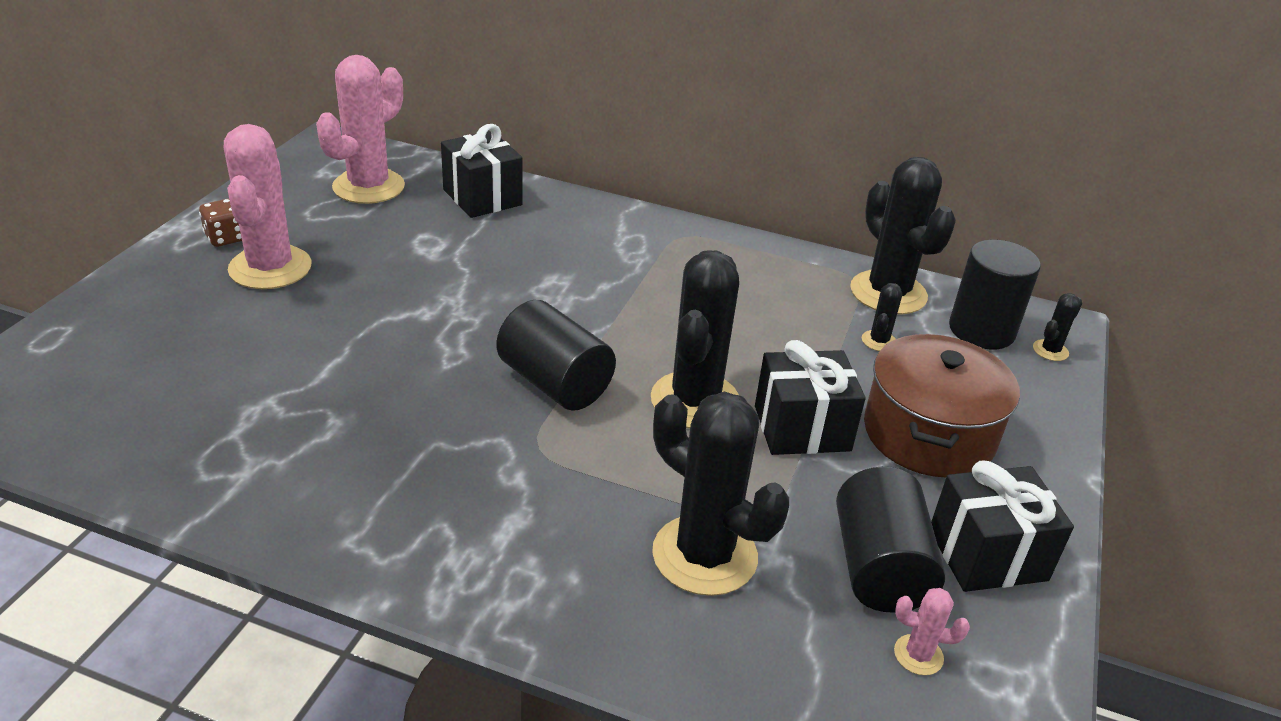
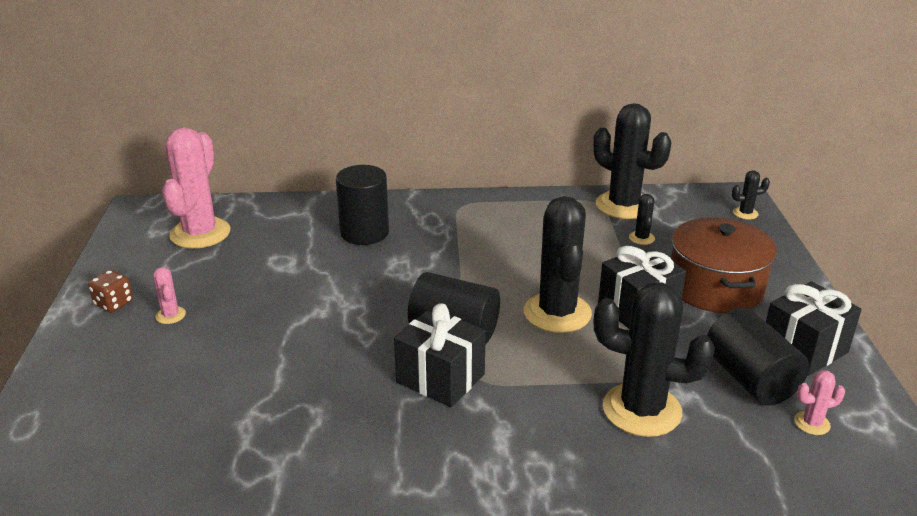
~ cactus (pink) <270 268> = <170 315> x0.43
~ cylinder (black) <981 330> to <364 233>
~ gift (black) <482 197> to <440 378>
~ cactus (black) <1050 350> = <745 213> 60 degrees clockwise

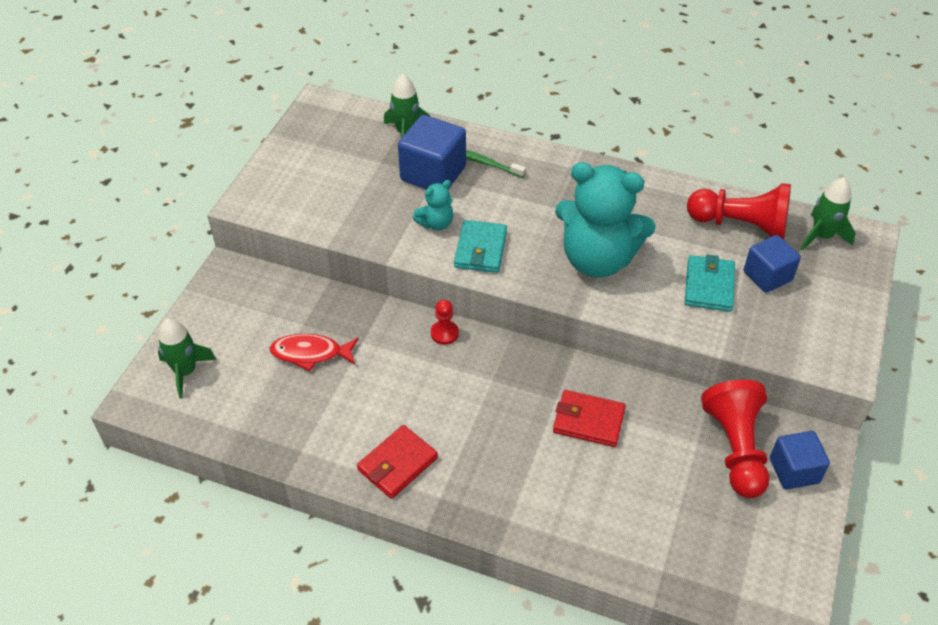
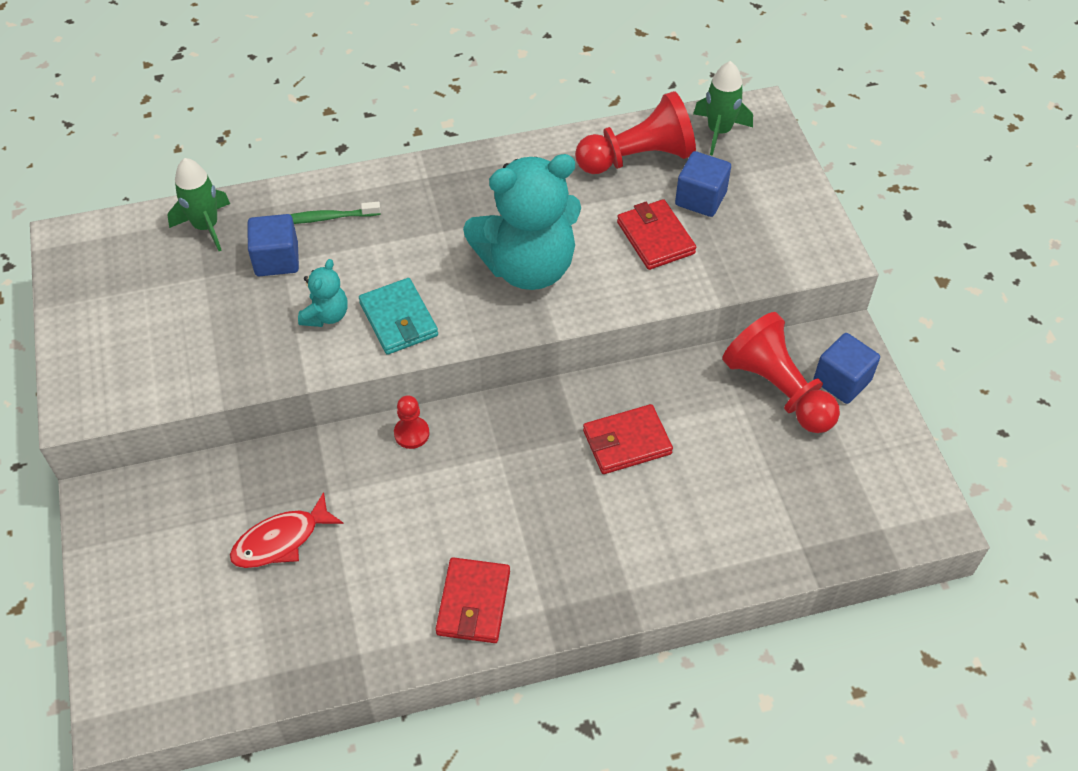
~ cube (blue) <433 174> = <277 259> x0.66
~ wallet (turquoise) <709 286> to wallet (red) <655 238>
- rocket (green) <186 371>

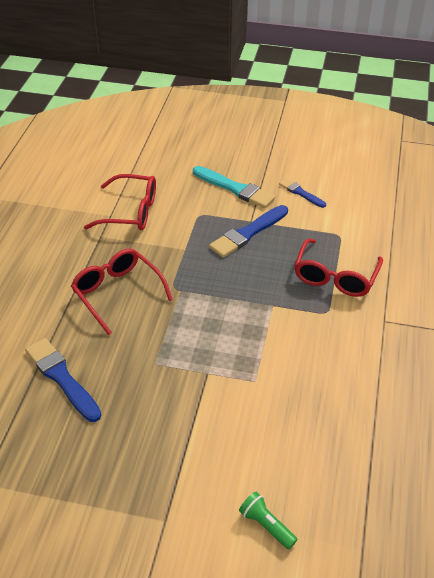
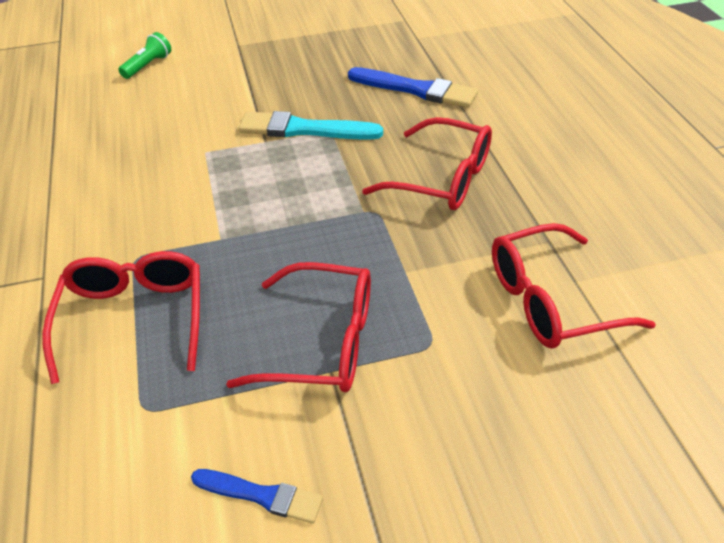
~ flashlight (green) <266 525> = <148 66> 75 degrees counterclockwise
~ brush (blue) <248 233> to glasses (red) <321 342>
~ brush (turquoise) <235 189> to <304 129>

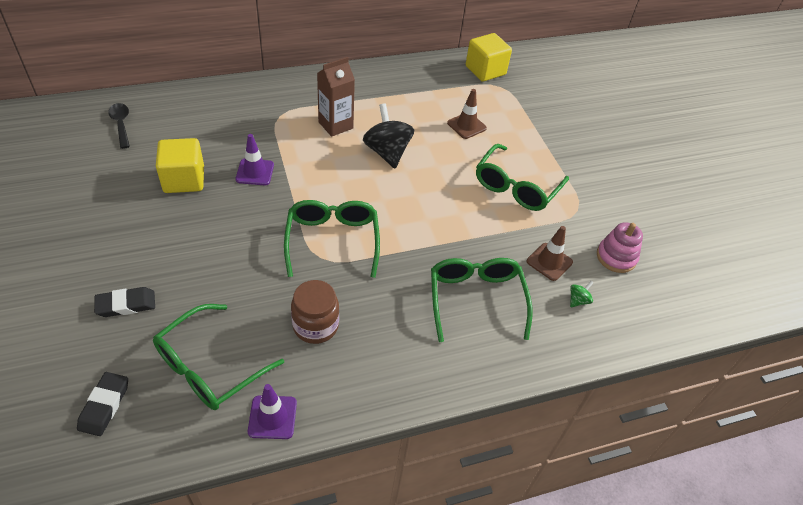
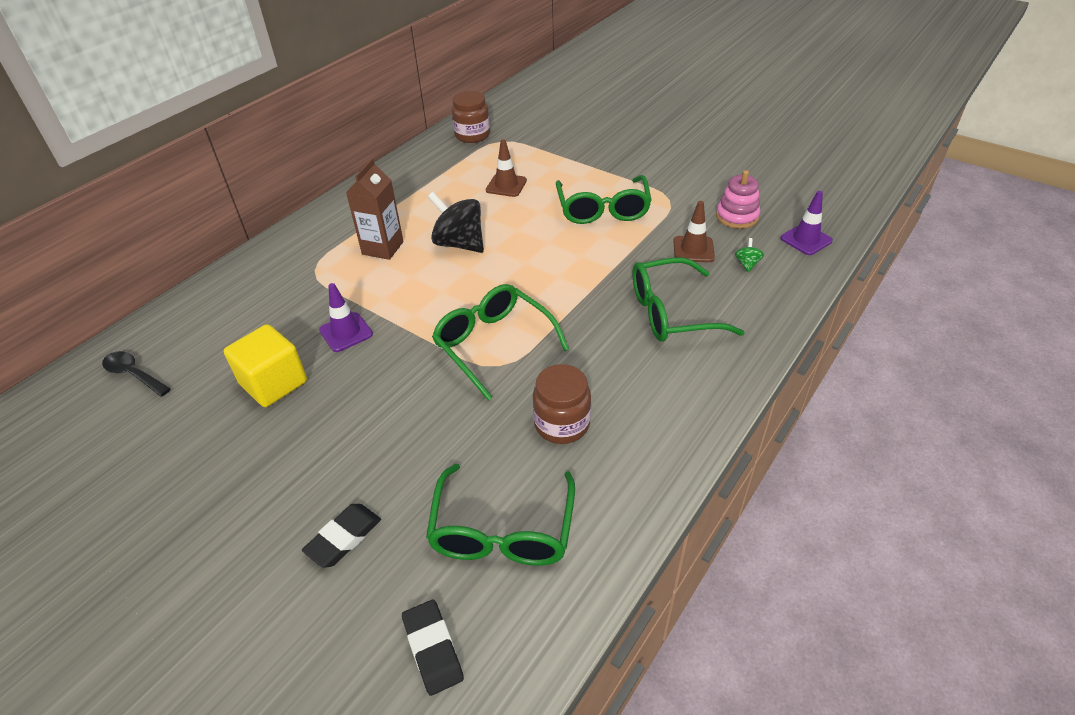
~ cube (yellow) <485 70> to jar (brown) <472 135>
~ glasses (green) <476 299> = <671 312> 60 degrees counterclockwise
~ traffic cone (purple) <272 417> to <806 239>

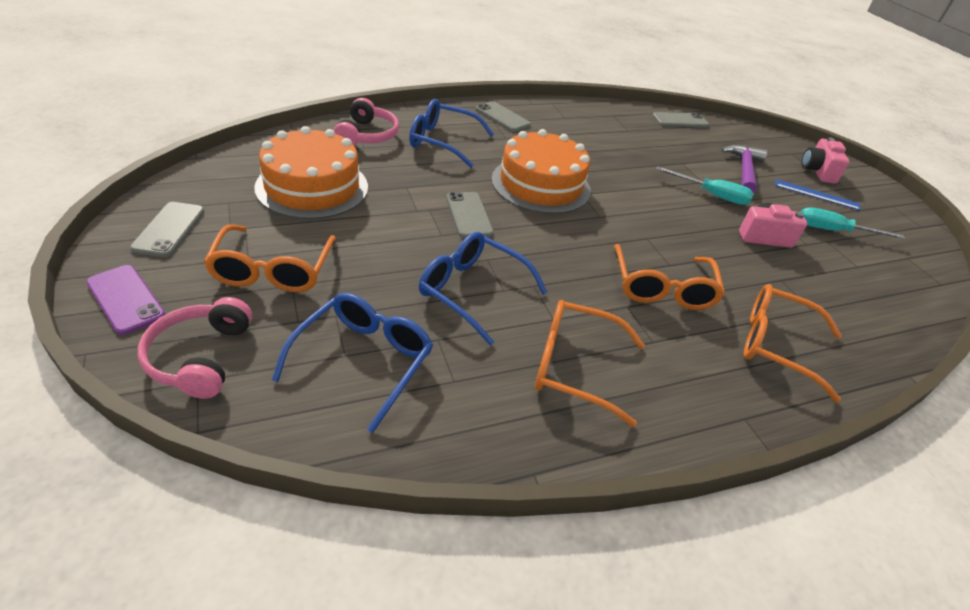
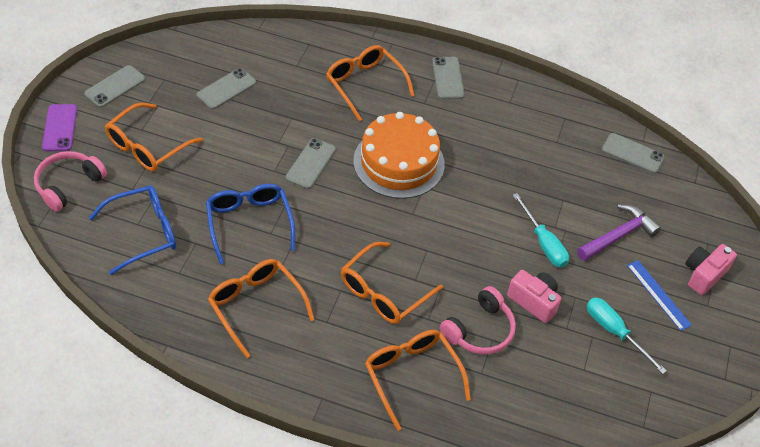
~ cake (orange) <312 187> to phone (grey) <226 89>
~ glasses (blue) <442 141> to glasses (orange) <364 85>
~ headphones (pink) <367 135> to <479 330>

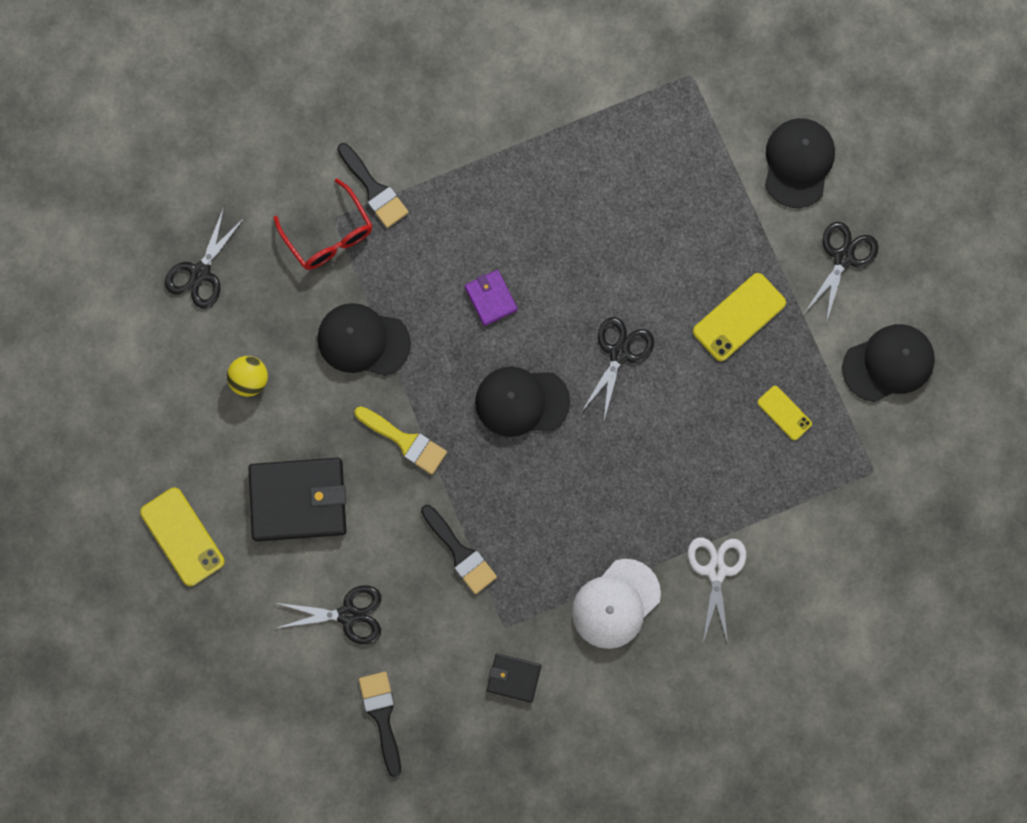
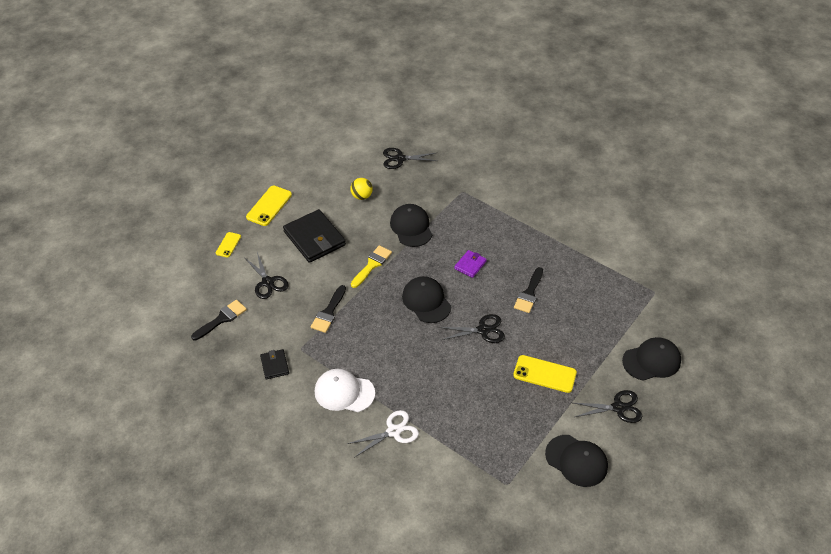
~ phone (yellow) <784 413> to <228 245>
~ brush (yellow) <405 441> = <372 265> 150 degrees counterclockwise
~ brush (black) <374 190> to <529 293>
- glasses (red) <329 235>

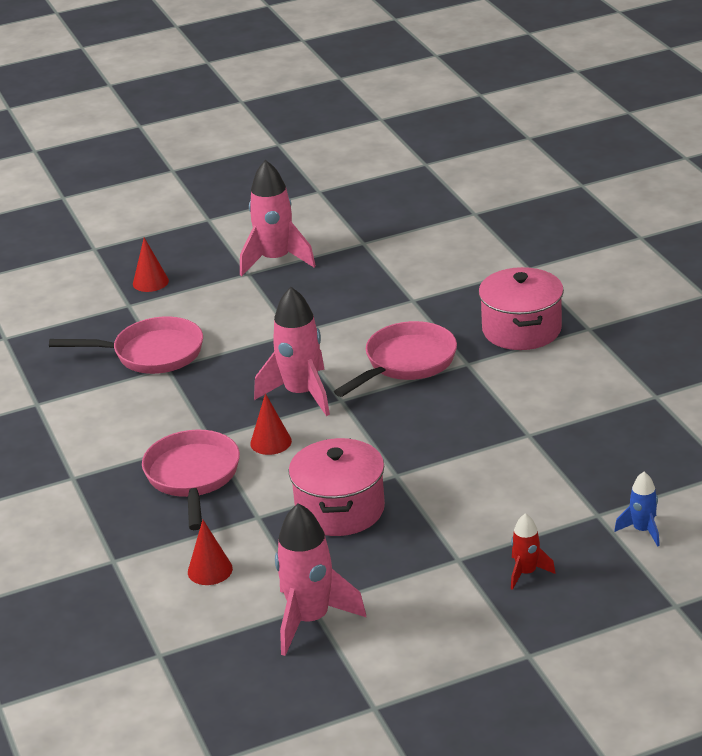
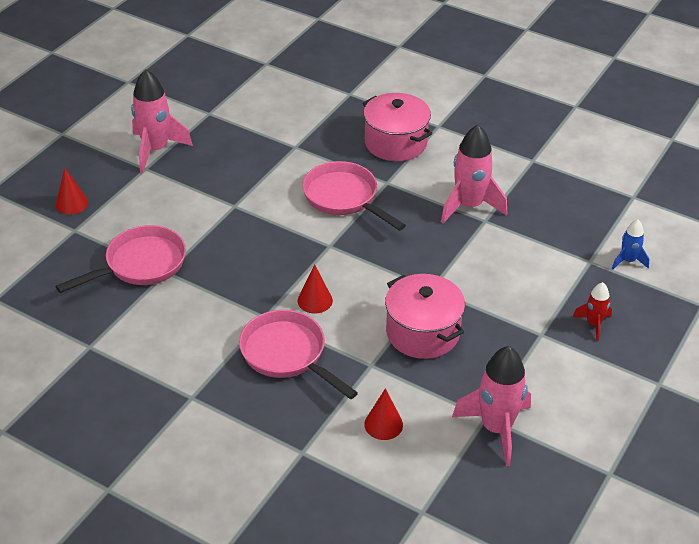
~ pan (pink) <406 363> = <344 198> 45 degrees counterclockwise
~ rocket (pink) <301 394> to <469 206>

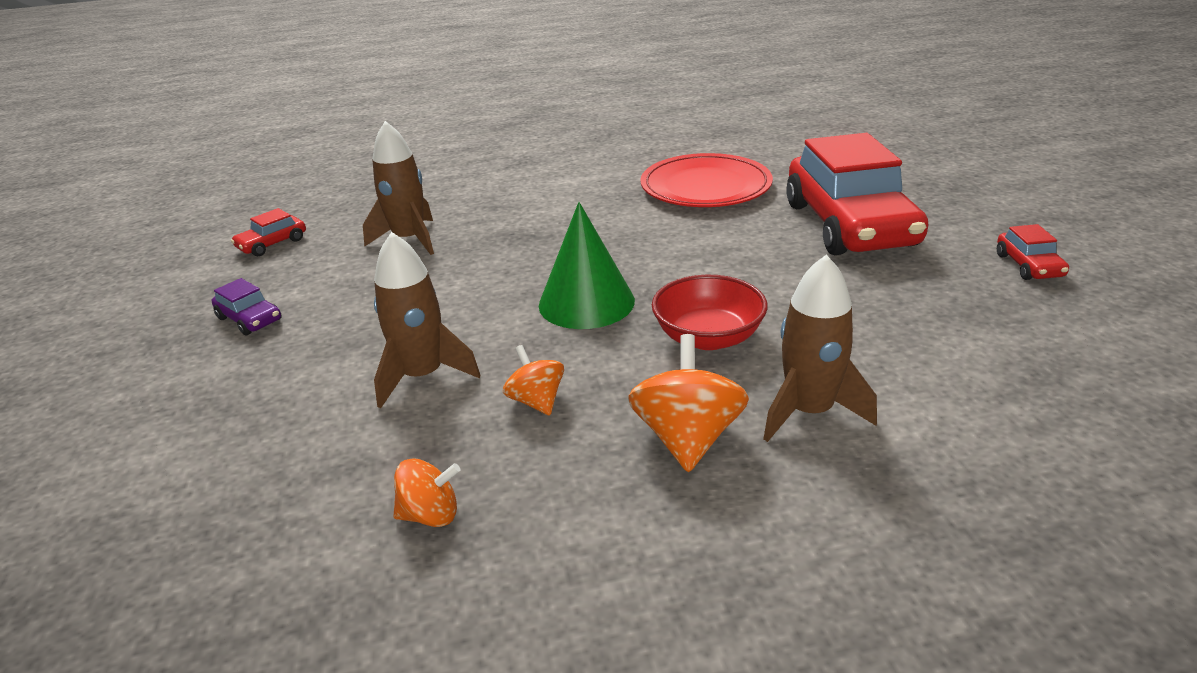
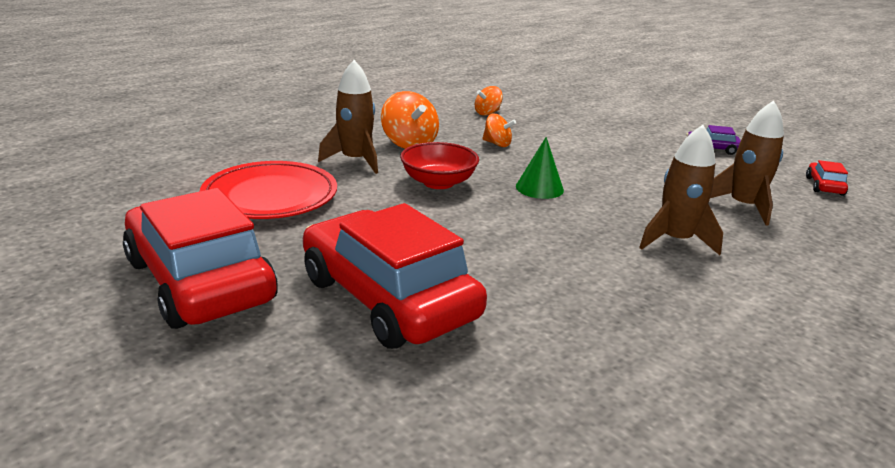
~ car (red) <1029 266> = <200 281> x2.48
~ plate (red) <705 187> to <270 196>
~ cone (green) <586 302> = <539 188> x0.66
~ rocket (brown) <422 376> to <675 240>

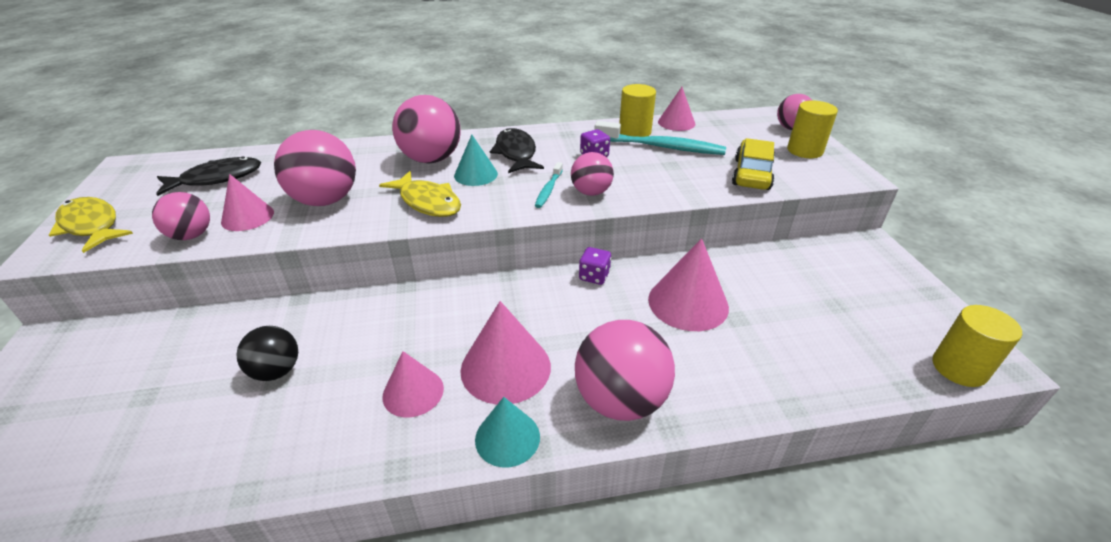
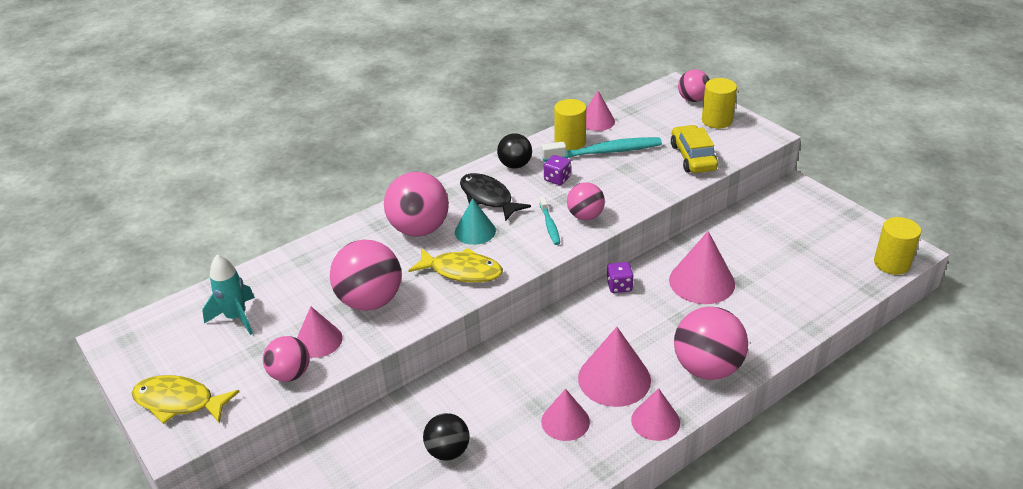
~ fish (black) <216 179> to rocket (turquoise) <236 317>
+ ball (black) <515 165>
~ cone (turquoise) <507 438> to cone (pink) <655 421>

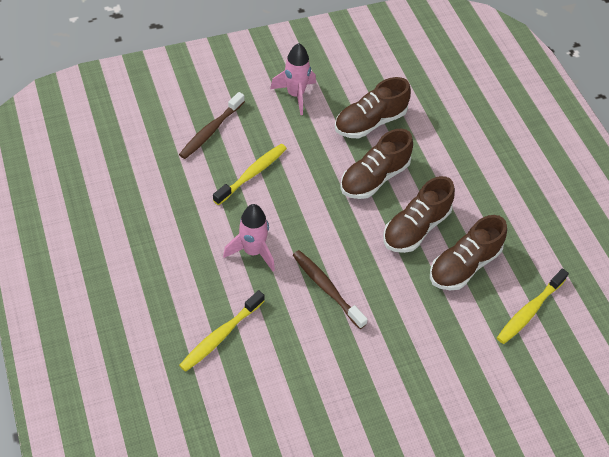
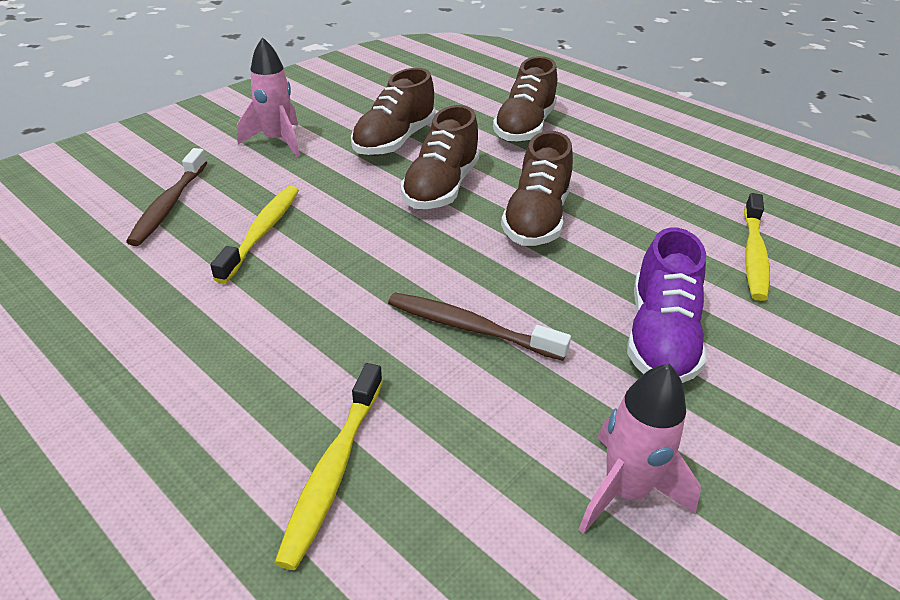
~ shoe (brown) <464 265> to <524 127>
~ rocket (pink) <253 251> to <625 491>
+ shoe (purple) <660 337>

